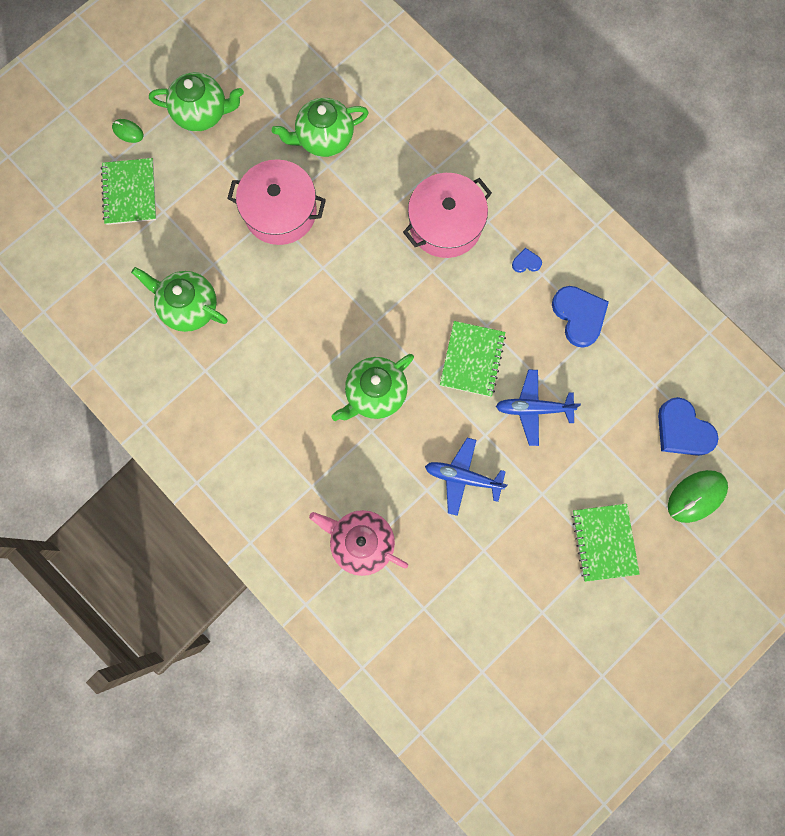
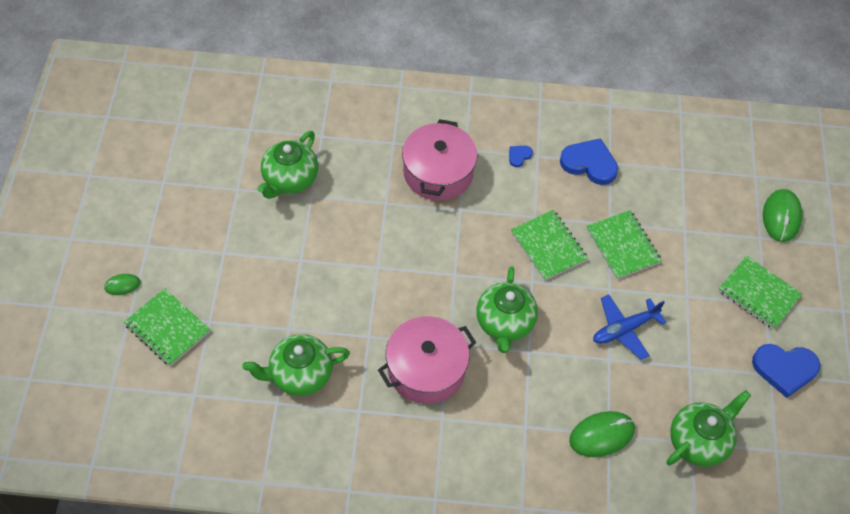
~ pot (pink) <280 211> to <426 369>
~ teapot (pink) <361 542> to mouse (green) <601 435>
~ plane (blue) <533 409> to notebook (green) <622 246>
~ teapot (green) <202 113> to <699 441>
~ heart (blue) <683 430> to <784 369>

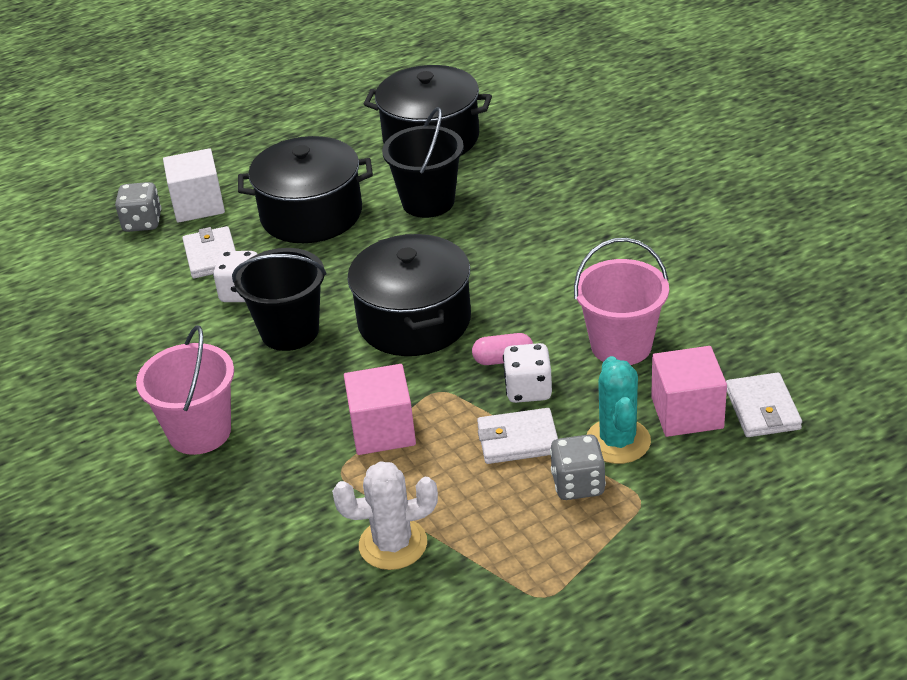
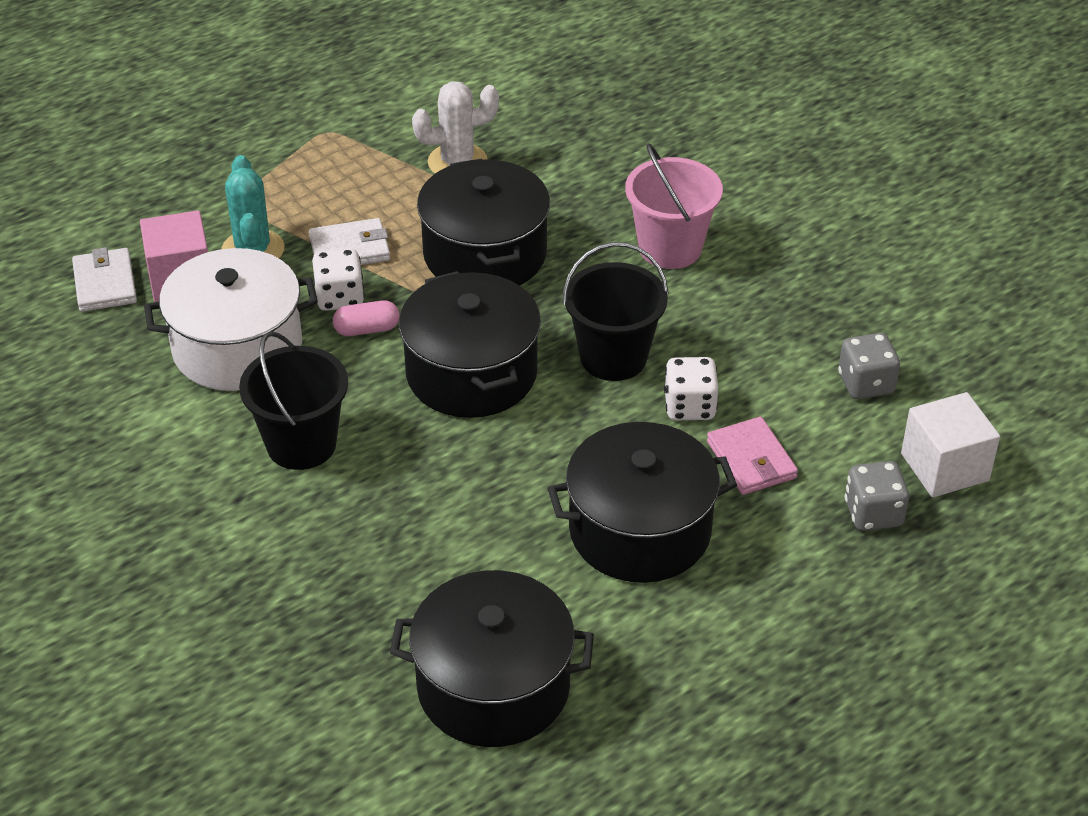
~ bucket (pink) <621 346> to pot (white) <237 348>
~ bucket (black) <428 202> to <301 444>
~ cube (pink) <382 430> to pot (black) <485 254>
~ wallet (white) <211 256> to wallet (pink) <751 460>
~ dice (grey) <578 484> to <866 384>
~ cube (white) <198 205> to <944 467>

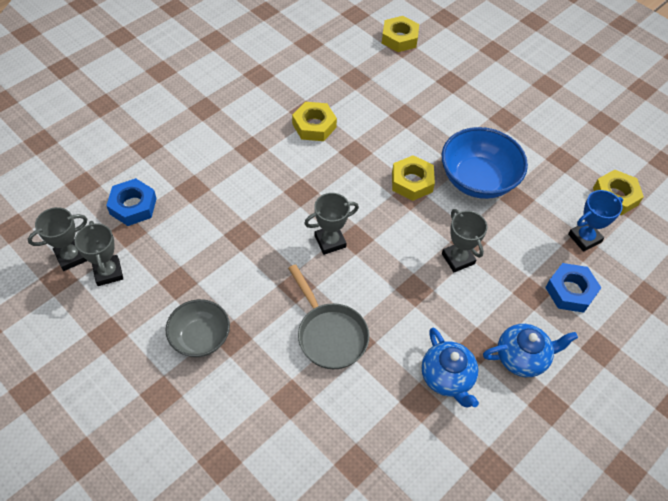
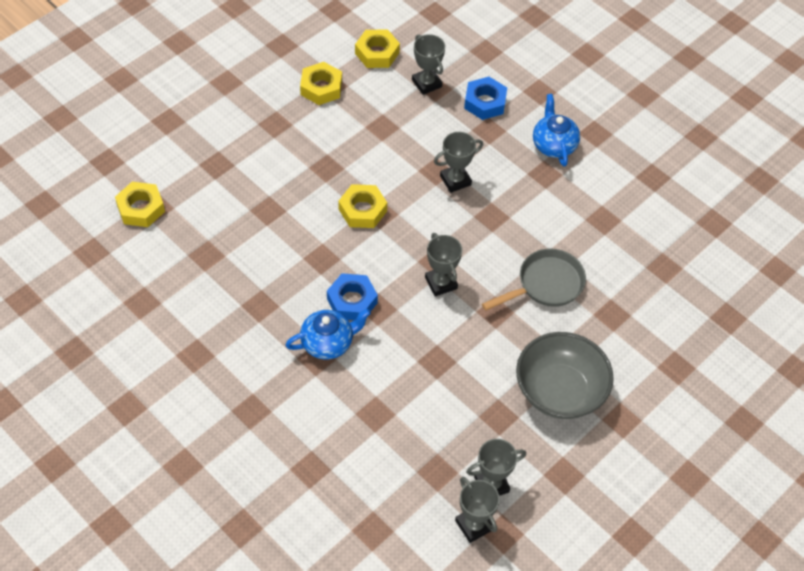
~ teapot (blue) <447 377> to <328 342>
~ nut (yellow) <314 126> to <321 88>
~ nut (blue) <133 206> to <352 301>
~ trophy (blue) <584 238> to trophy (grey) <426 83>
~ bowl (grey) <200 338> = <559 391> x1.56
- bowl (blue) <477 180>

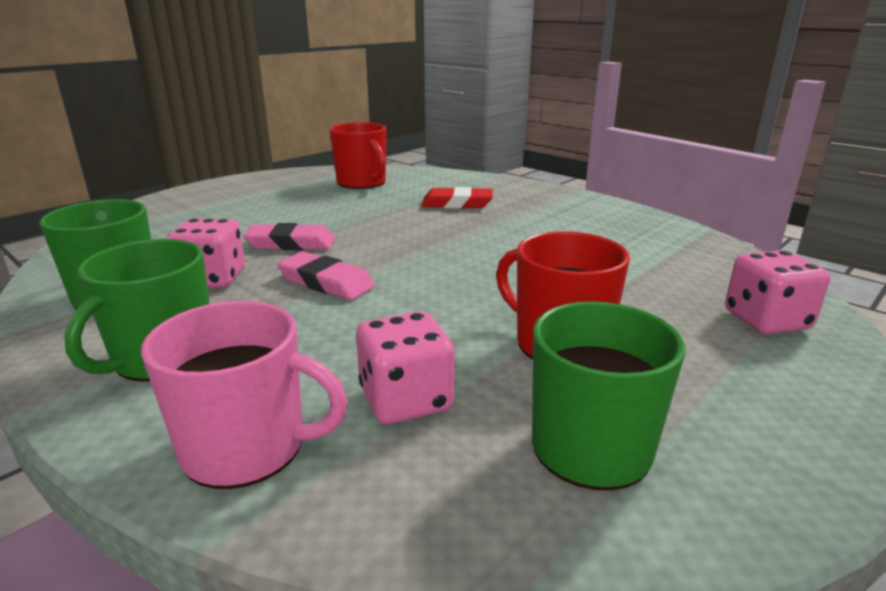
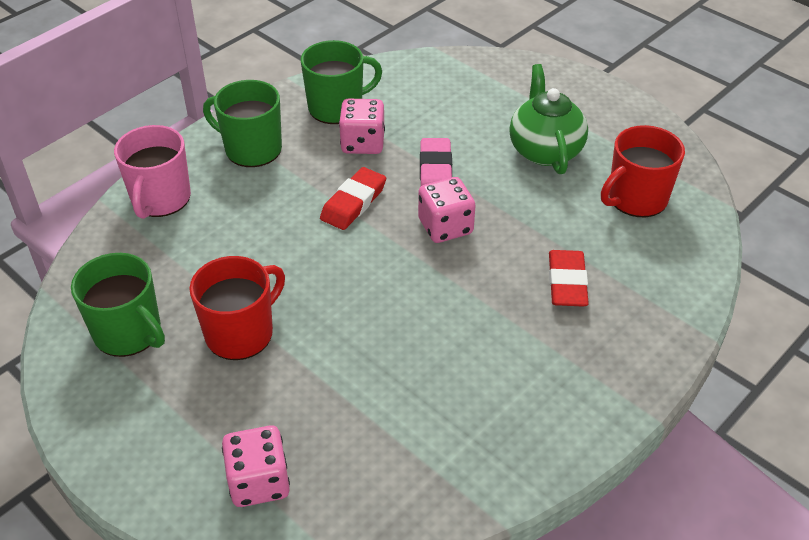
~ eraser (pink) <326 282> to eraser (red) <353 202>
~ dice (pink) <405 400> to <445 227>
+ teapot (green) <545 150>

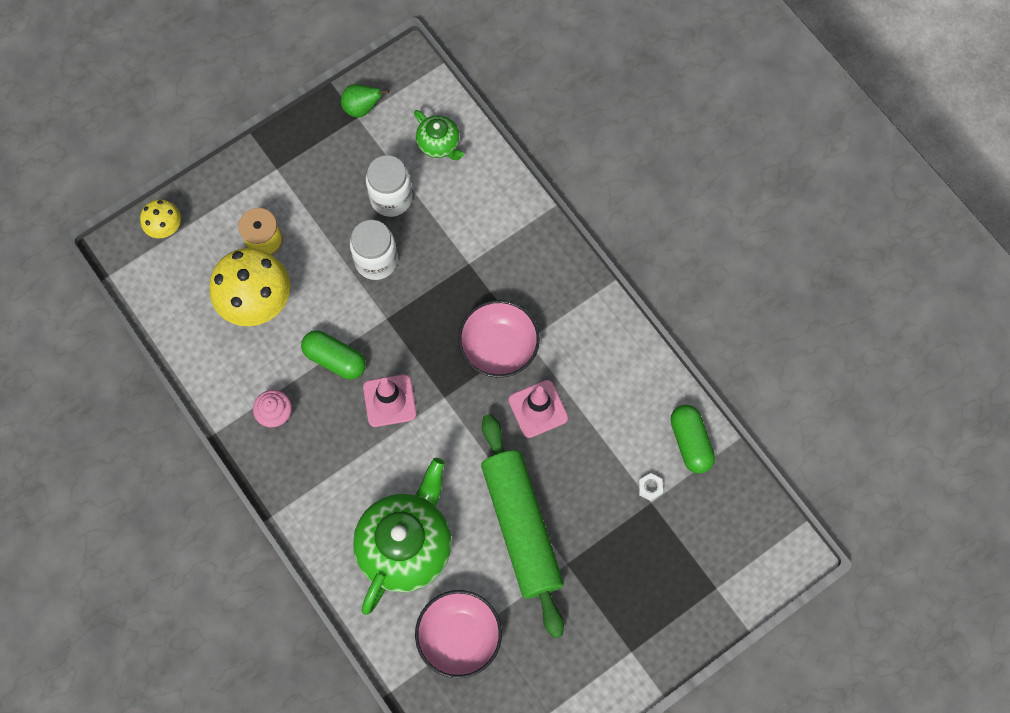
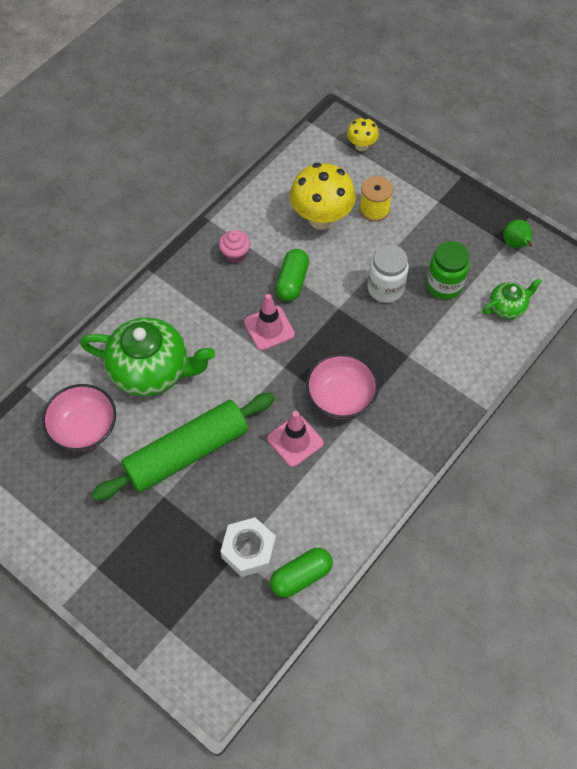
~ nut (white) <650 488> = <248 550> x2.27
~ jar (white) <391 198> to jar (green) <444 285>
~ teapot (green) <439 144> = <507 307> 150 degrees counterclockwise

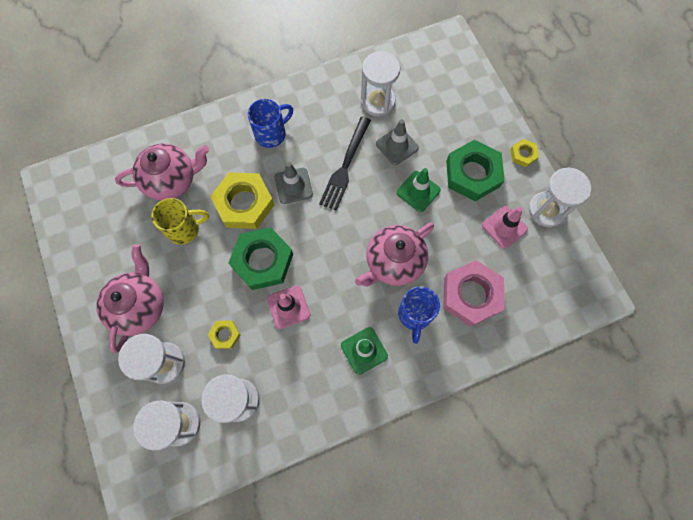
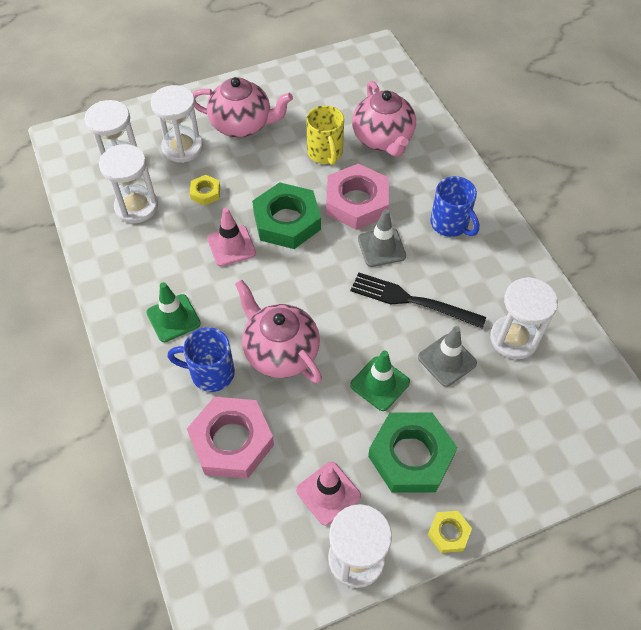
~ nut (yellow) <244 203> to nut (pink) <357 202>

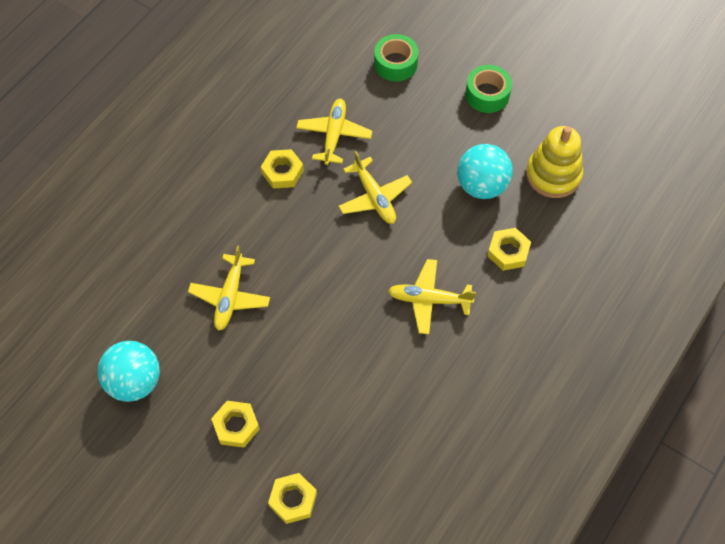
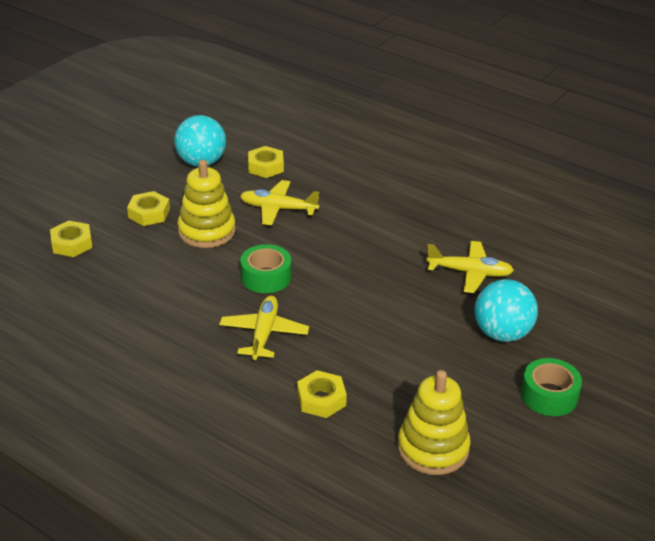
+ stacking toy (yellow) <207 231>
~ tape (green) <395 63> to <266 277>
~ nut (yellow) <282 172> to <265 166>
~ ball (turquoise) <482 185> to <502 334>
- plane (yellow) <374 197>

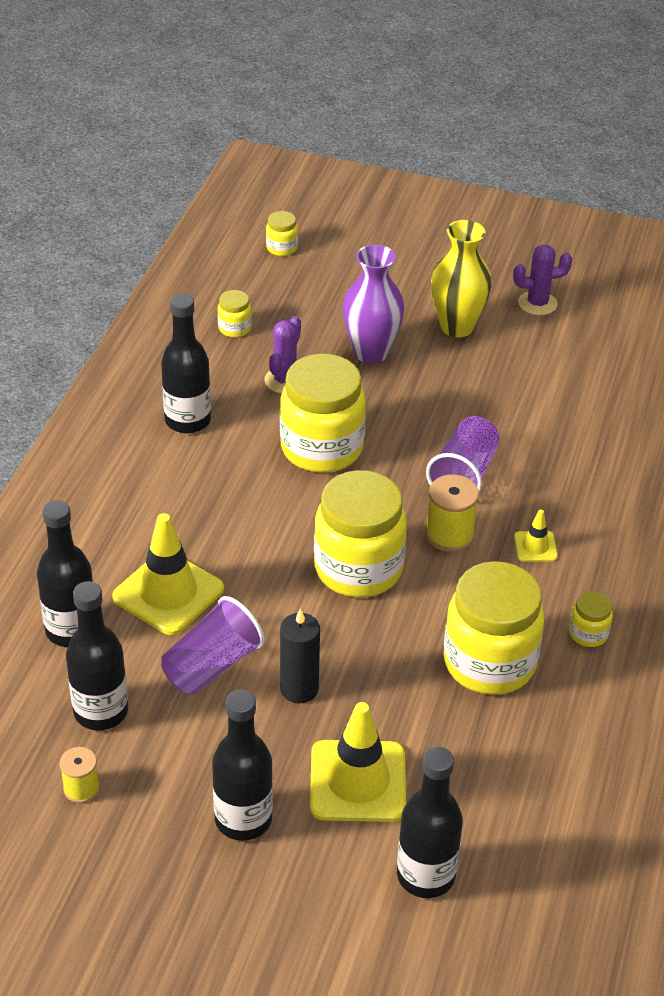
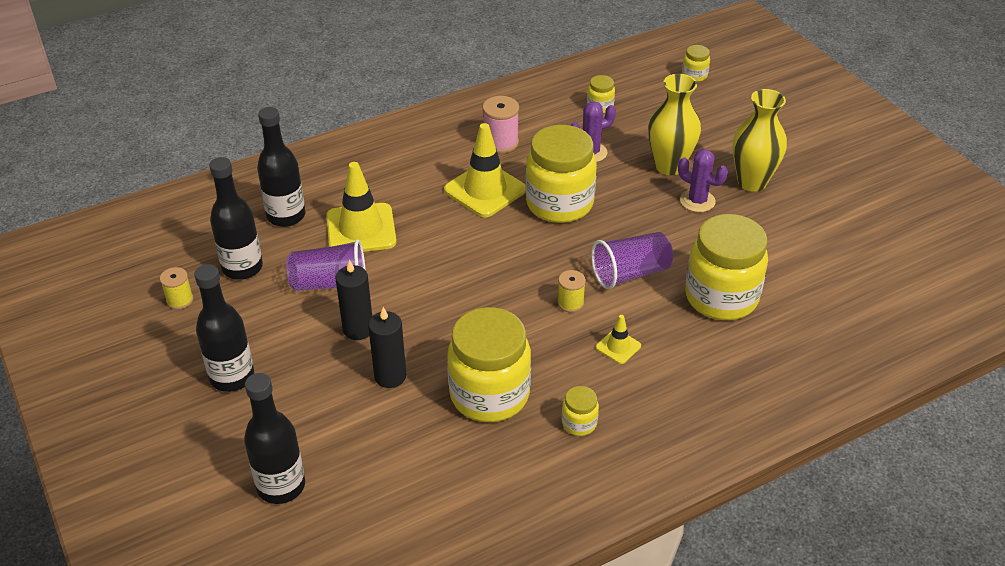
+ candle (black) <390 376>
~ traffic cone (yellow) <357 781> to <485 190>
~ bottle (black) <188 420> to spool (pink) <500 143>
~ spool (yellow) <449 535> = <570 303> x0.64
~ vase (purple) <371 352> to vase (yellow) <669 166>
~ cactus (purple) <537 303> to <697 201>
~ jar (yellow) <358 569> to <721 297>

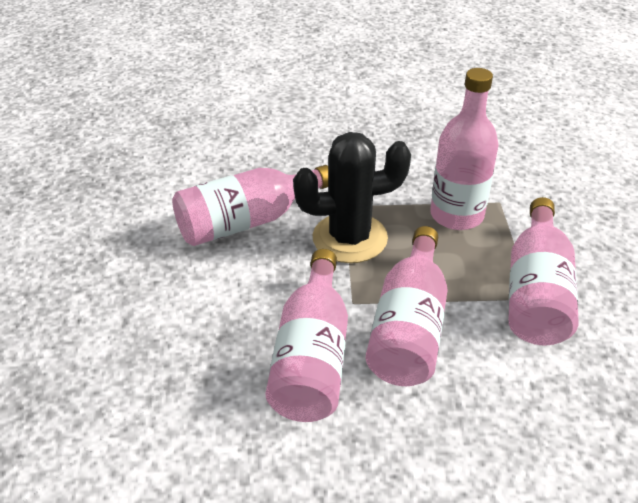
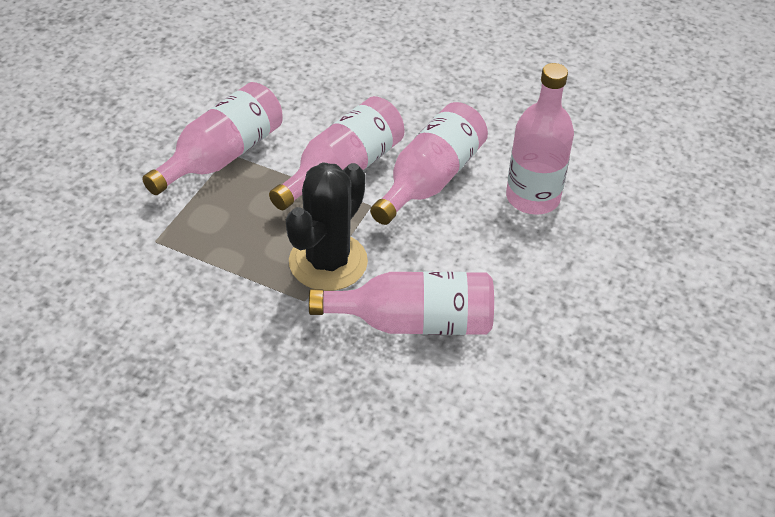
~ cactus (black) <350 238> = <328 262> 75 degrees counterclockwise
~ bottle (pink) <456 215> to <532 198>

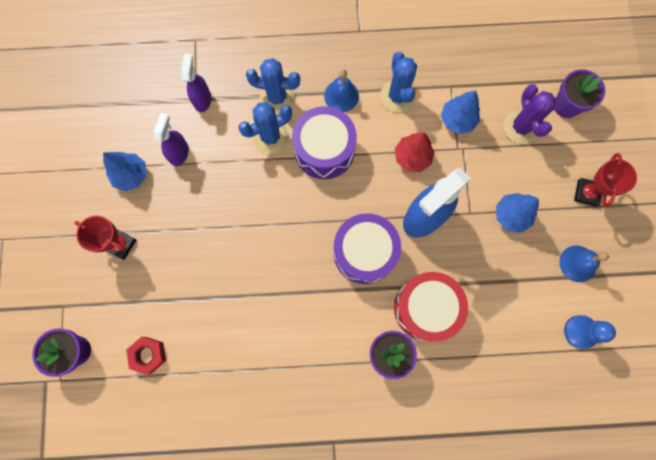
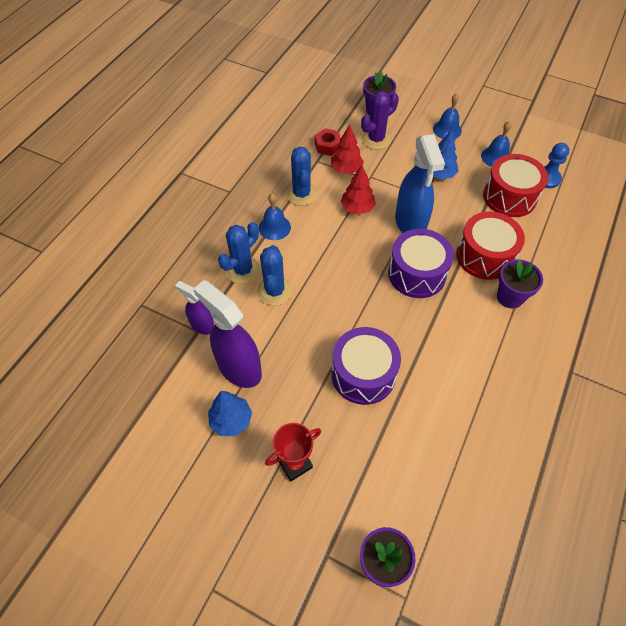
~ spray bottle (purple) <179 153> = <239 368> x1.81
~ cactus (blue) <397 96> = <301 194> 60 degrees clockwise
~ nut (red) <148 355> to <328 146>
~ tree (blue) <457 120> to tree (red) <346 169>
~ drum (purple) <324 150> to <363 374>
~ cactus (purple) <520 127> = <376 139> 60 degrees counterclockwise
~ trophy (red) <586 193> to bell (blue) <447 129>
+ drum (red) <509 197>

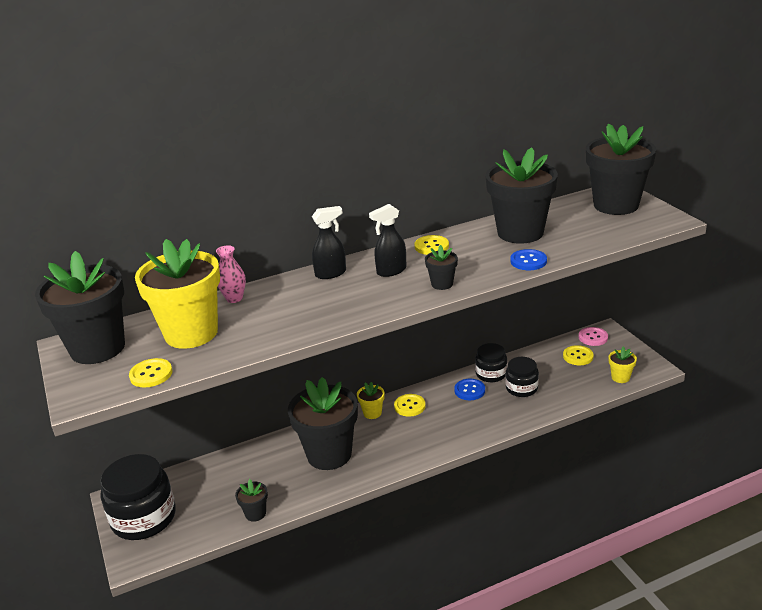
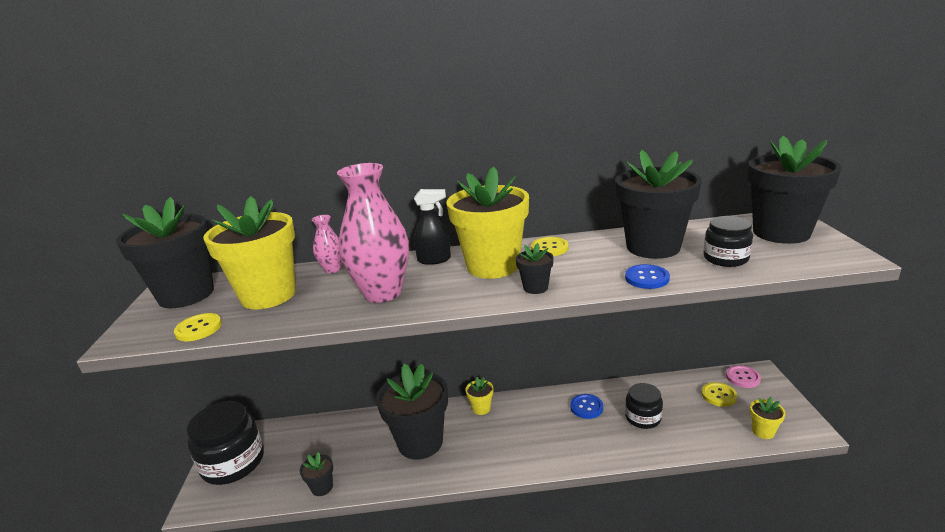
+ vase (pink) <383 293>
~ spray bottle (black) <391 271> to flower pot (yellow) <492 266>
~ jar (black) <491 374> to <725 258>
- button (yellow) <409 406>

